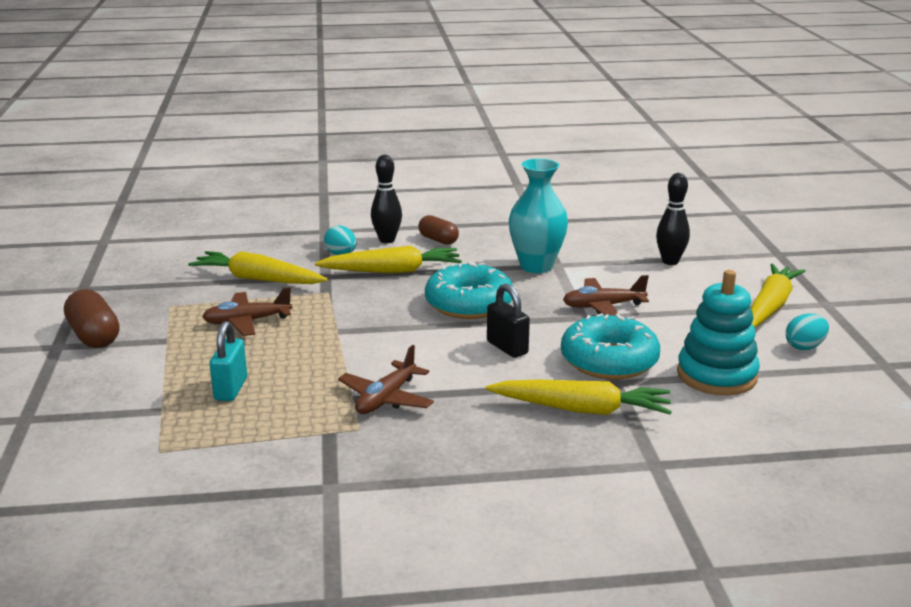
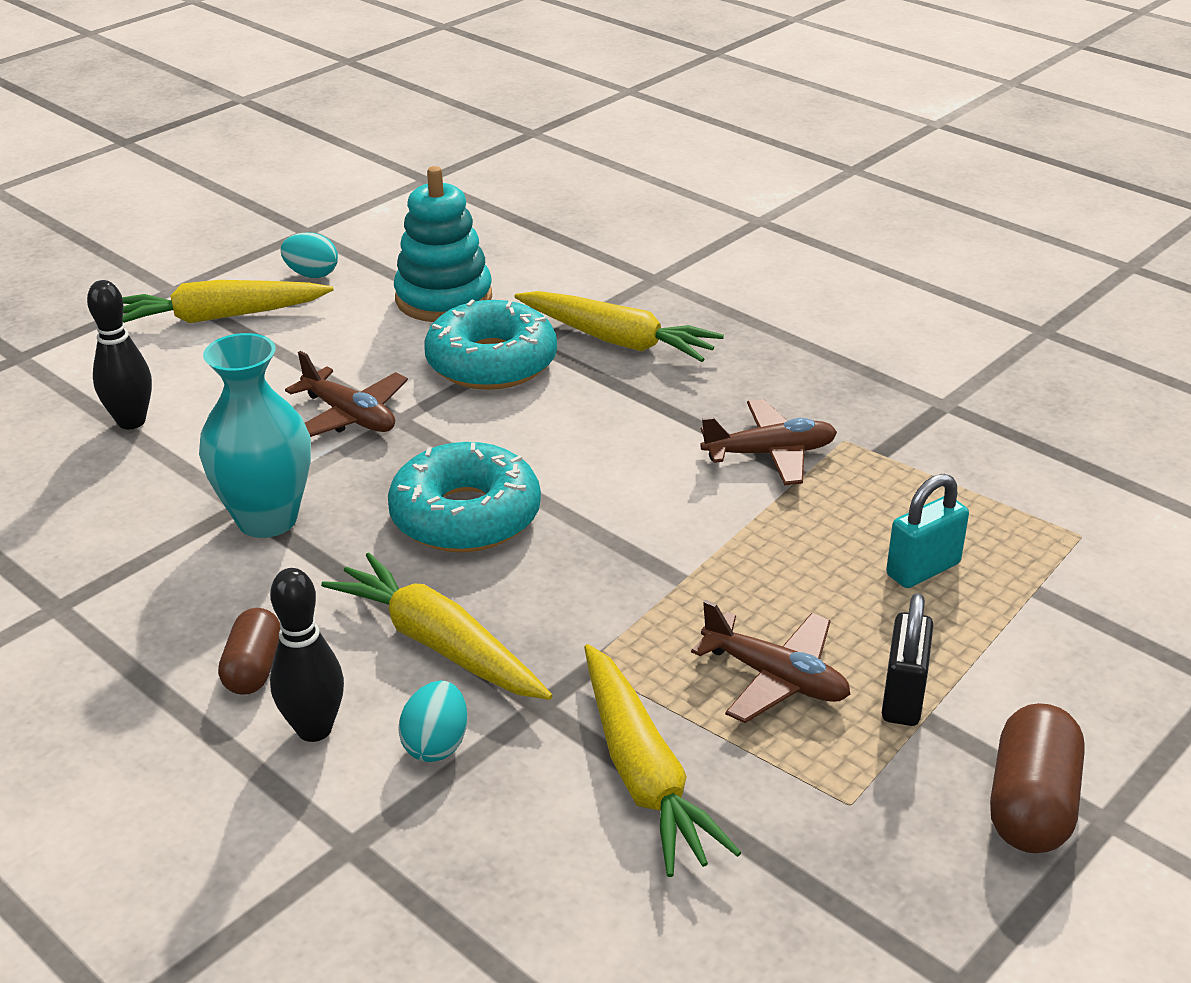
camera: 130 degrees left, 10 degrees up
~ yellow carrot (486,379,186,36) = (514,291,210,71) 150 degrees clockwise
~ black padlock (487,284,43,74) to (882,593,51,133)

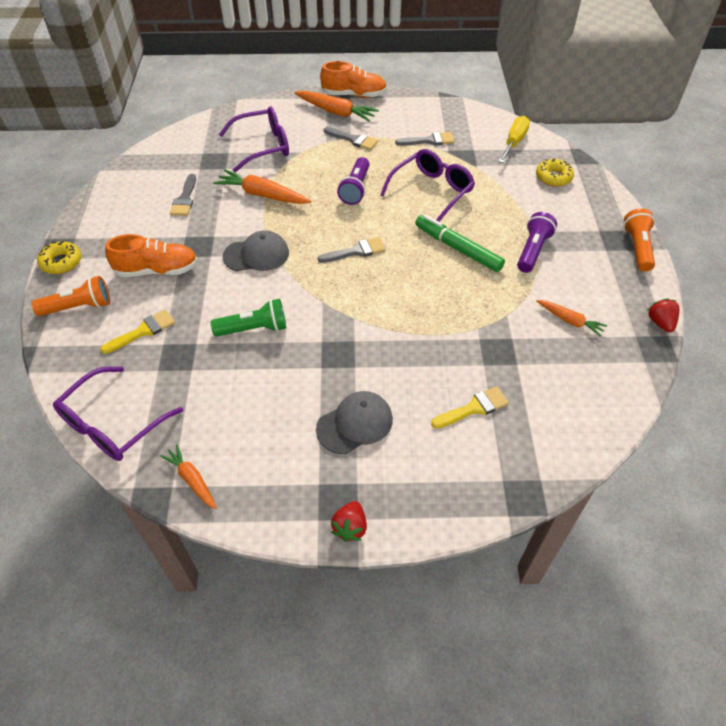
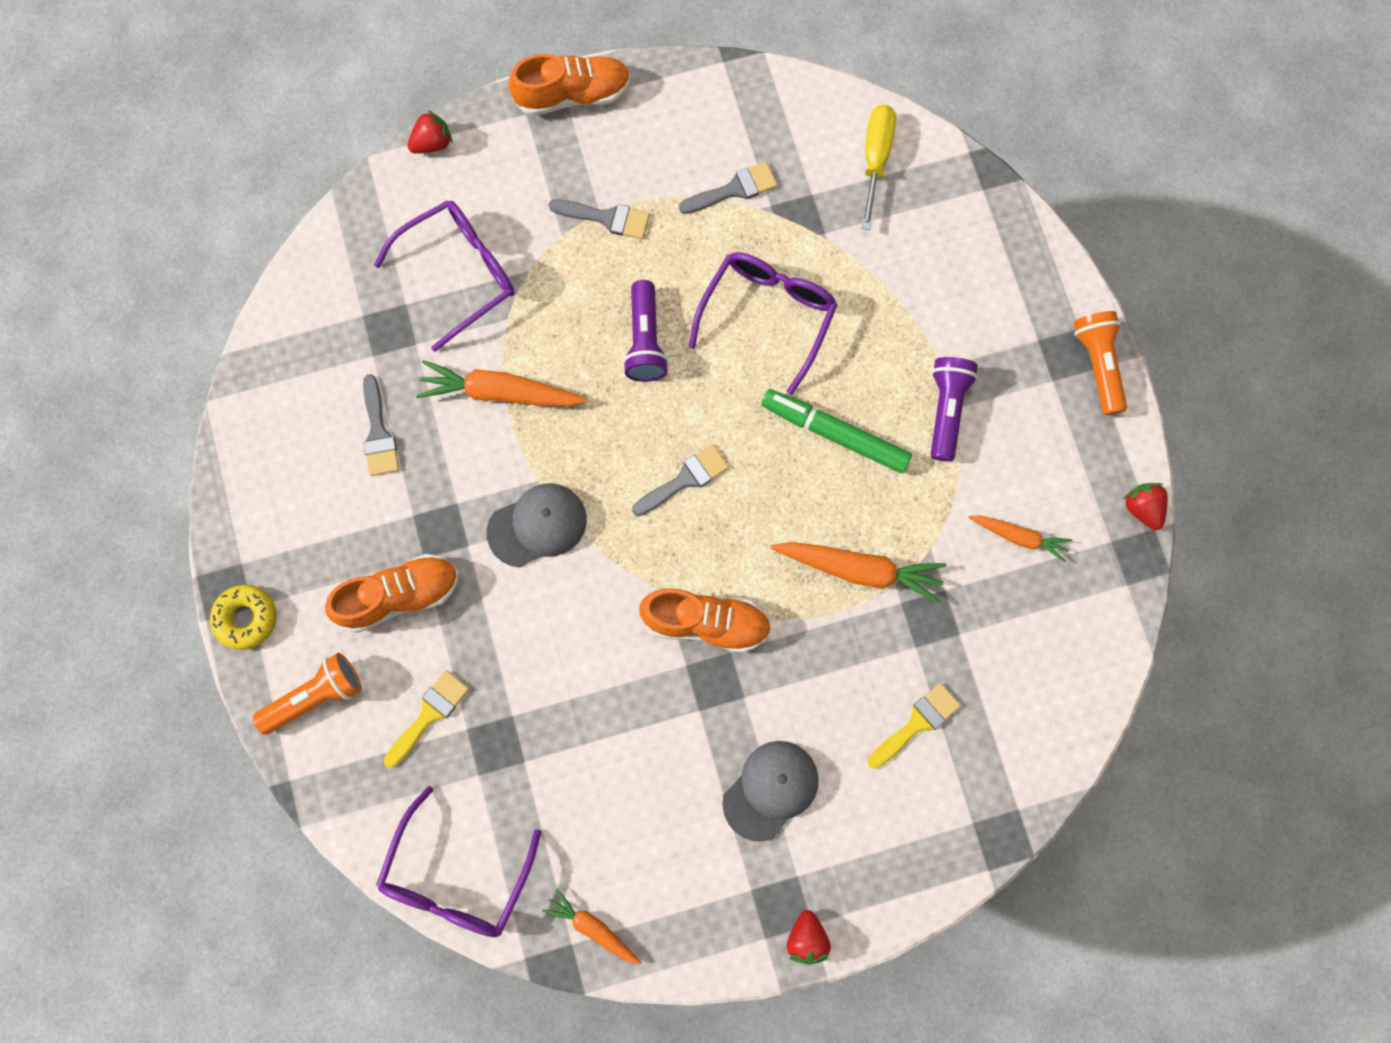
camera: 15 degrees left, 25 degrees up
+ red strawberry (407,110,45,44)
+ orange shoe (639,589,132,64)
~ orange carrot (294,91,85,31) to (770,542,176,62)
- green flashlight (211,299,75,37)
- yellow donut (536,158,38,29)

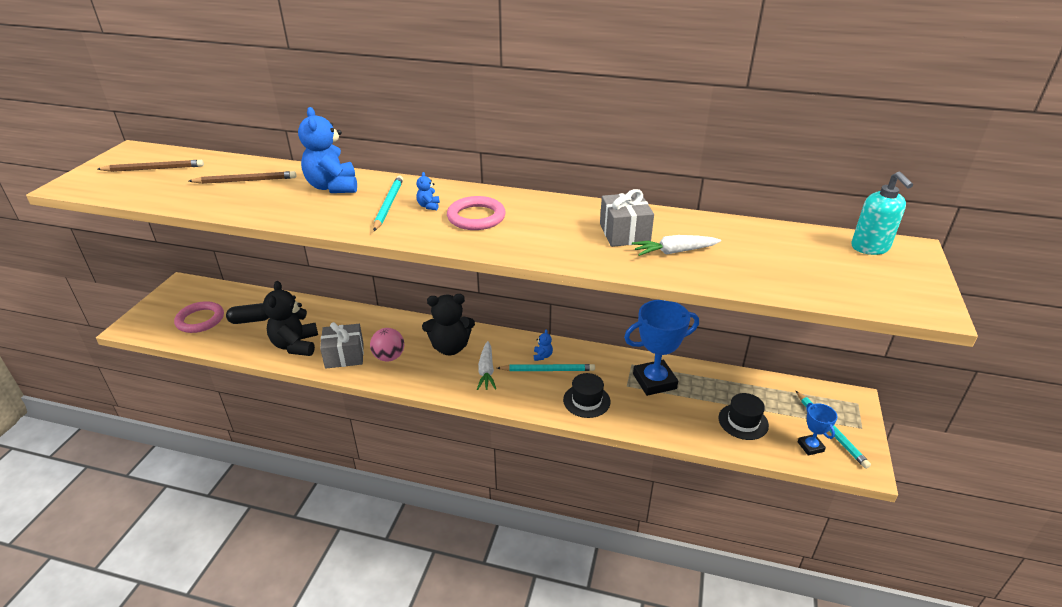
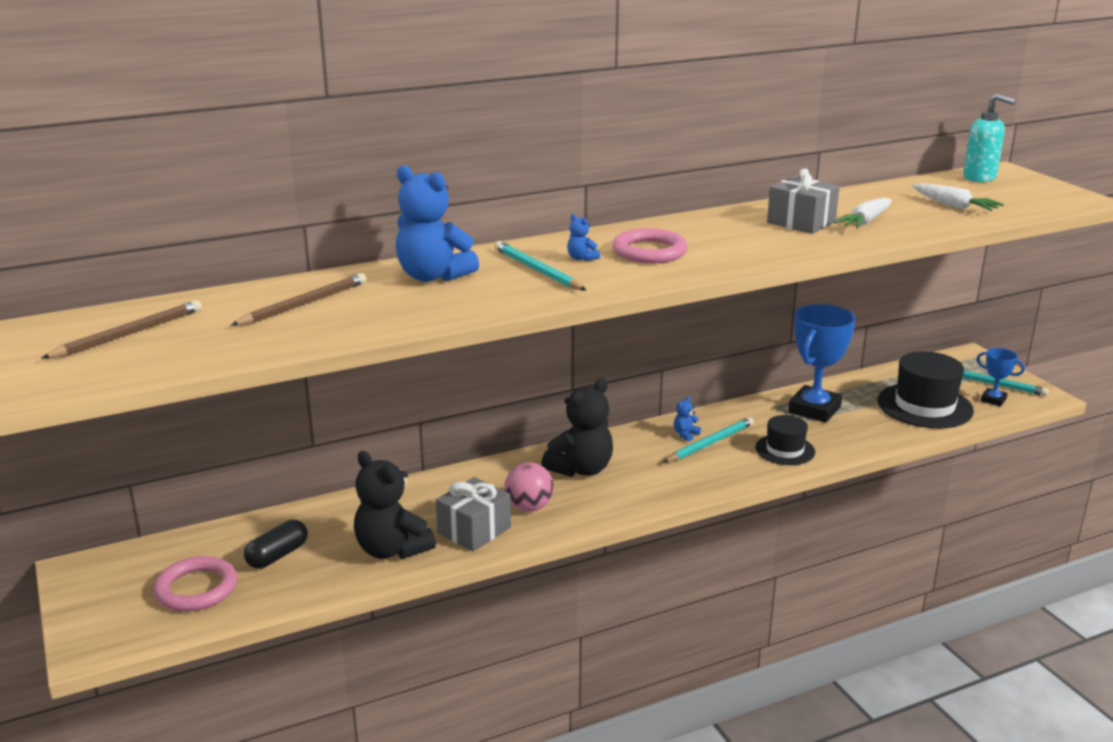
camera: 40 degrees left, 10 degrees down
~ blue teddy bear (534,329,19,32) = (674,396,27,46) 105 degrees counterclockwise
~ black hat (718,393,51,47) = (877,351,97,77) x1.68
~ white carrot (477,341,19,49) to (912,183,92,28)

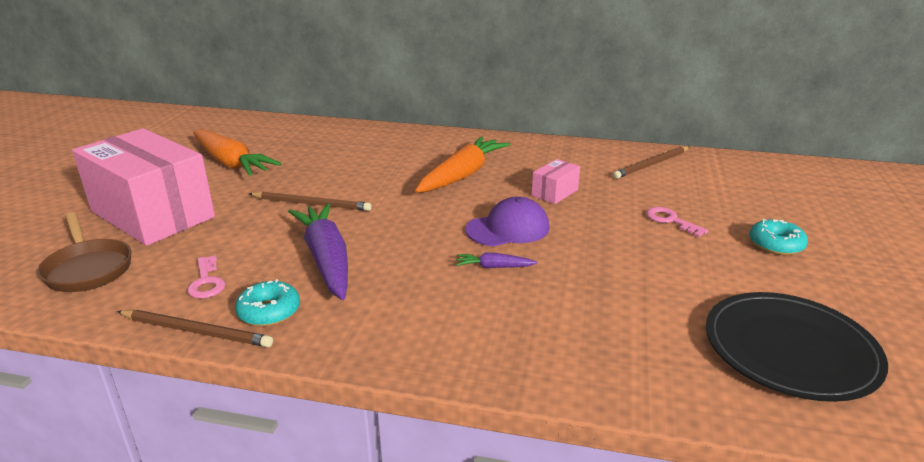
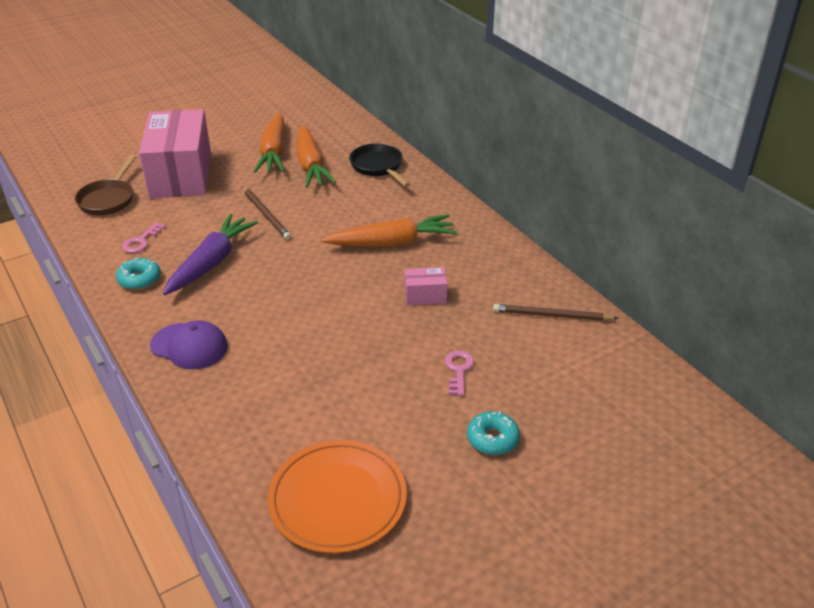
camera: 45 degrees right, 10 degrees up
~ purple cap (466,197,84,49) to (150,320,78,49)
~ black plate (706,292,182,110) to orange plate (268,440,139,113)
+ orange carrot (297,125,40,63)
+ black pan (349,143,61,44)
- brown pencil (117,310,156,37)
- purple carrot (456,253,82,15)

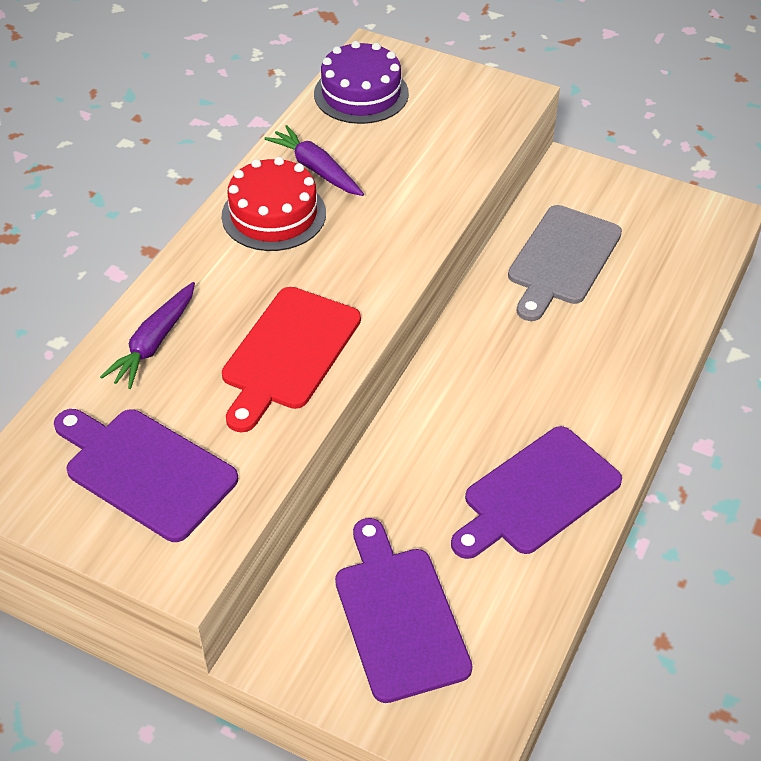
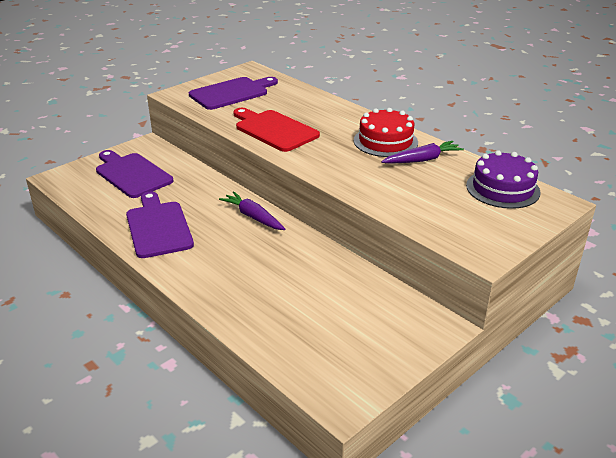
camera: 110 degrees right, 15 degrees down
~ purple cutting board (335,518,138,185) = (96,150,77,48) 135 degrees counterclockwise
~ purple carrot (100,282,95,107) to (219,192,66,38)
- grey cutting board (508,205,114,116)

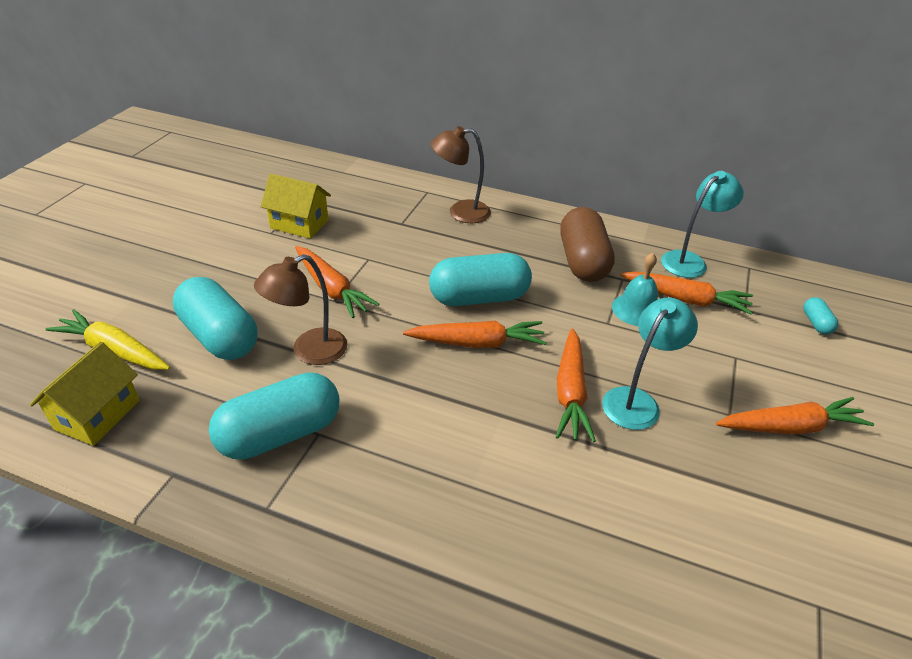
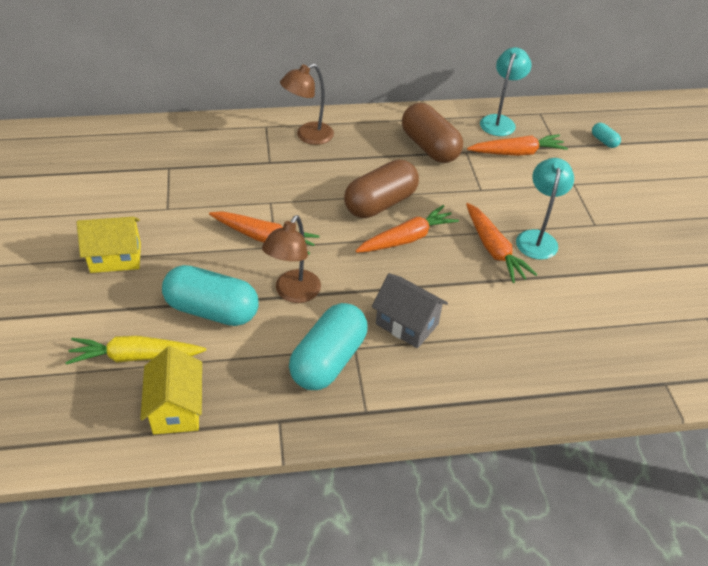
camera: 30 degrees left, 5 degrees up
~ yellow house (260,174,71,65) to (77,217,64,56)
~ turquoise capsule (429,253,103,53) to brown capsule (344,159,75,59)
+ grey house (372,273,76,75)
- turquoise bell (612,253,46,73)
- orange carrot (716,397,158,38)

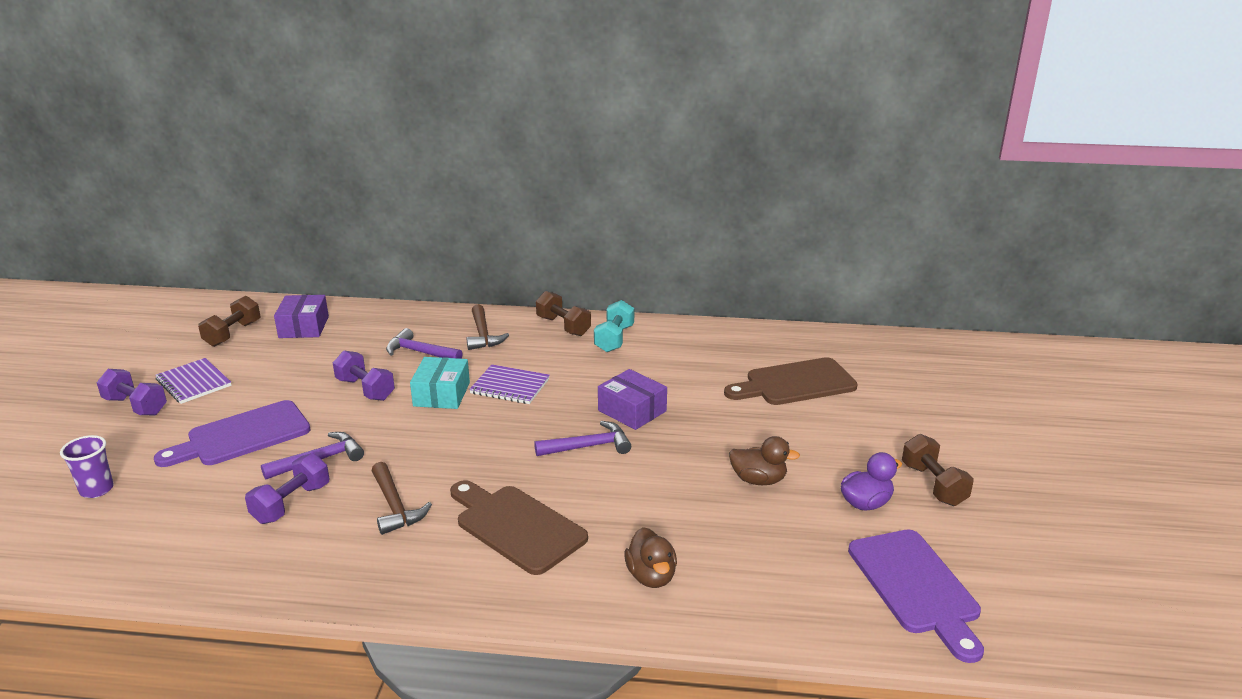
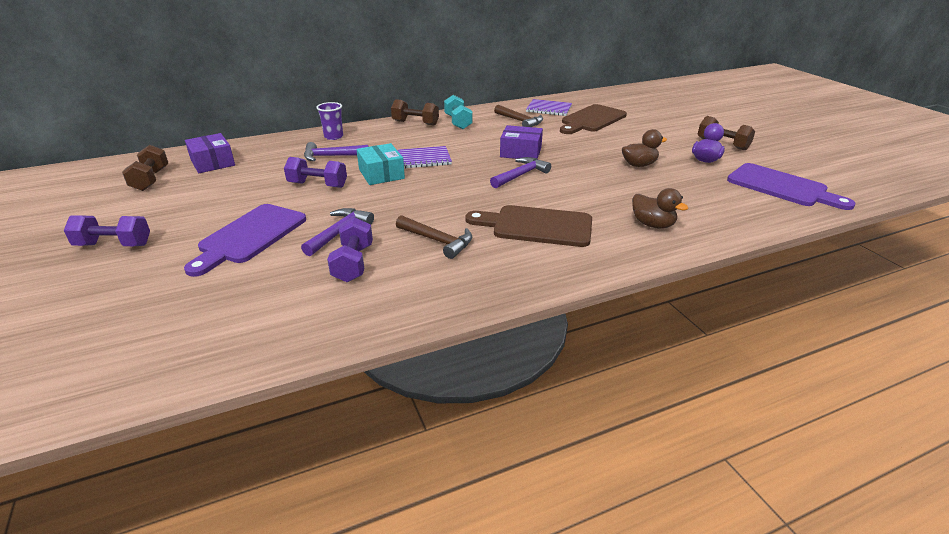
camera: 30 degrees left, 5 degrees up
~ purple cup (60,435,54,63) to (316,102,27,38)
~ brown hammer (467,304,42,46) to (494,105,49,22)
~ purple notebook (155,358,76,46) to (526,99,46,17)

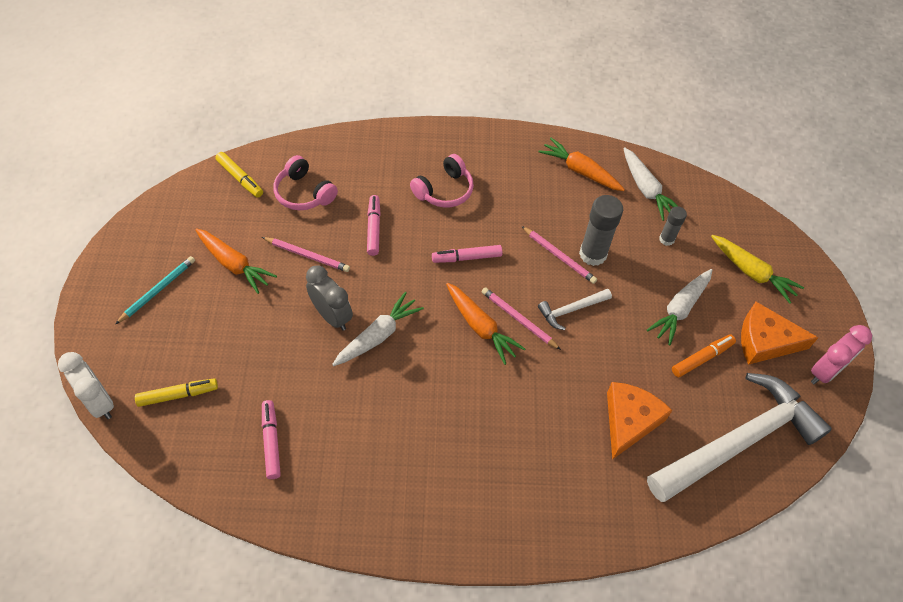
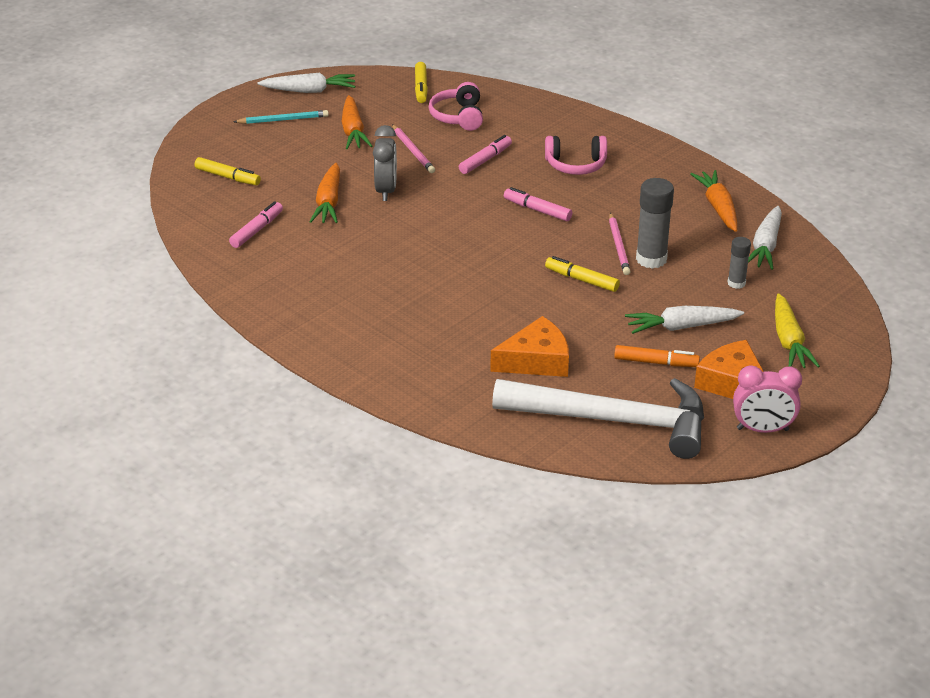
camera: 45 degrees right, 20 degrees down
~ white carrot (332,292,92,74) to (257,73,98,20)
~ orange carrot (446,283,79,82) to (309,163,31,60)
~ white hammer (538,289,74,41) to yellow marker (545,256,75,36)
- white clock (58,352,56,67)
- pink pencil (481,287,80,63)

